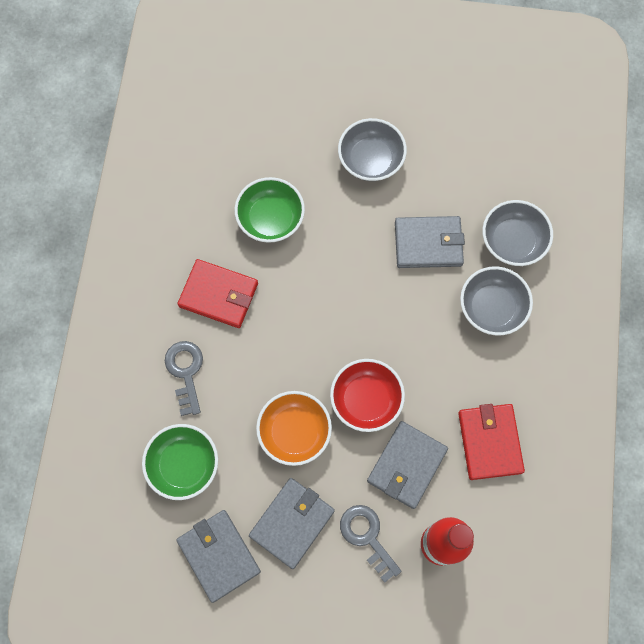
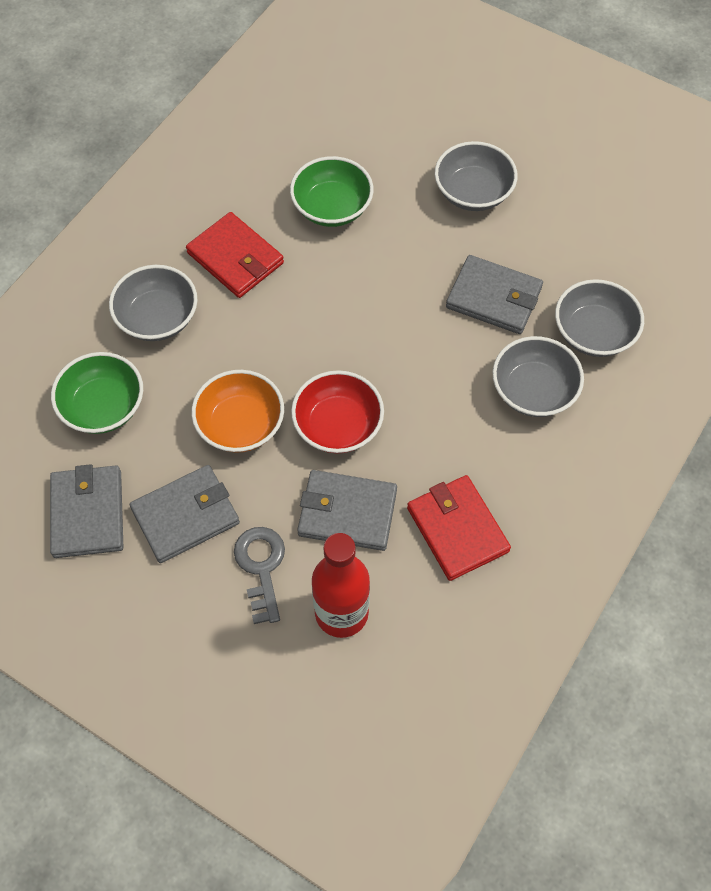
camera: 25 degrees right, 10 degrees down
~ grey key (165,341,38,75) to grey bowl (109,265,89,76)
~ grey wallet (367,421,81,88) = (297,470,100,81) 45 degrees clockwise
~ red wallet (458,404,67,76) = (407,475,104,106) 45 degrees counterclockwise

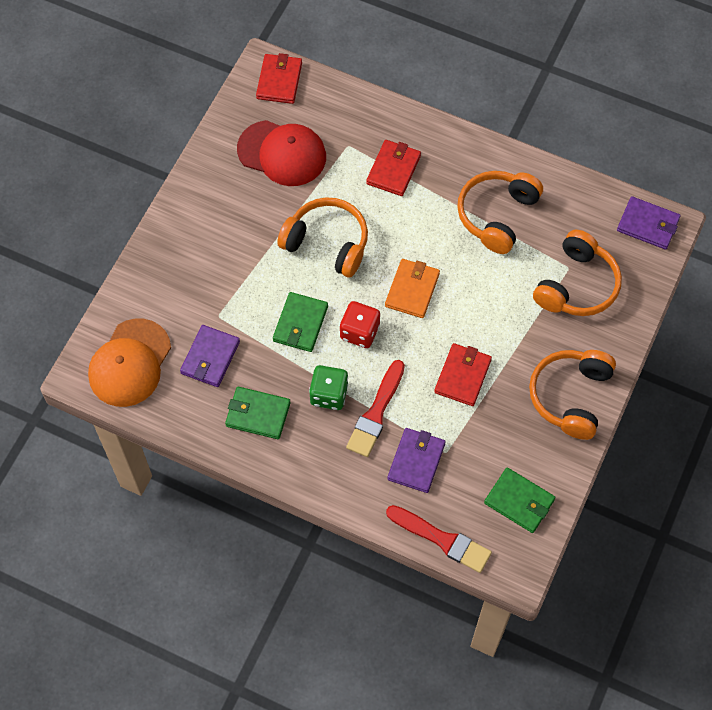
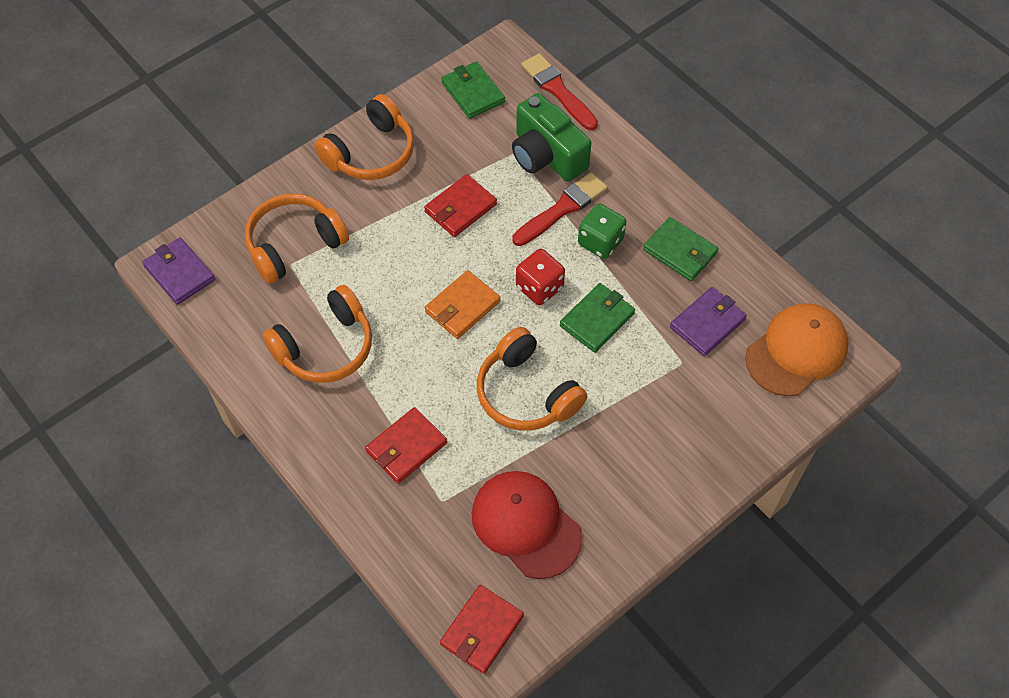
camera: 155 degrees left, 5 degrees down
~ purple wallet (387,428,59,65) to green camera (512,93,79,89)

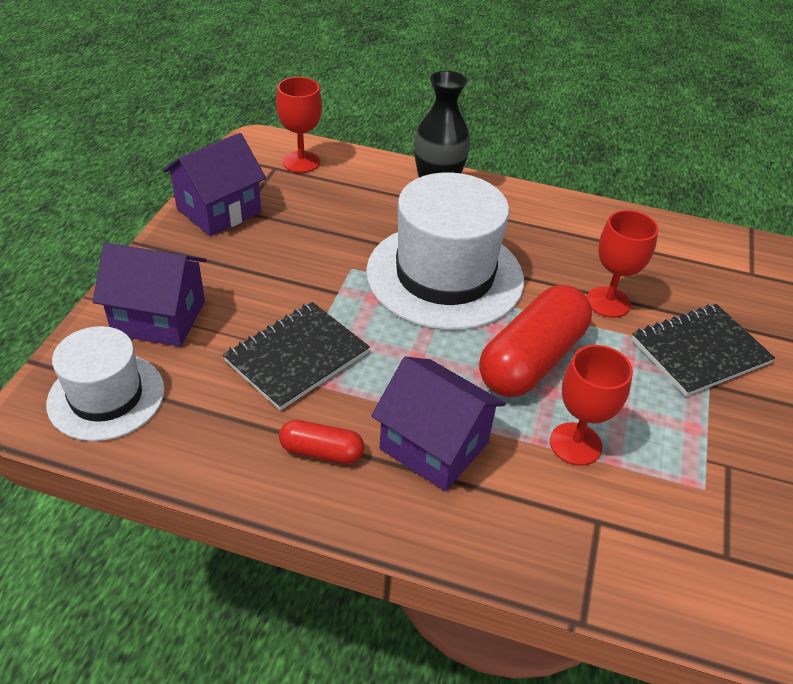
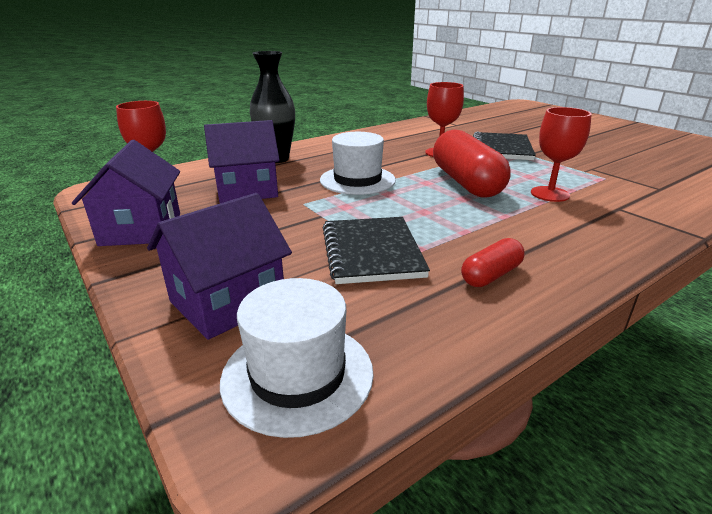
camera: 50 degrees left, 15 degrees down
~ purple house (371,357,135,134) to (204,120,76,83)
~ white hat (366,173,158,157) = (320,132,76,63) x0.60

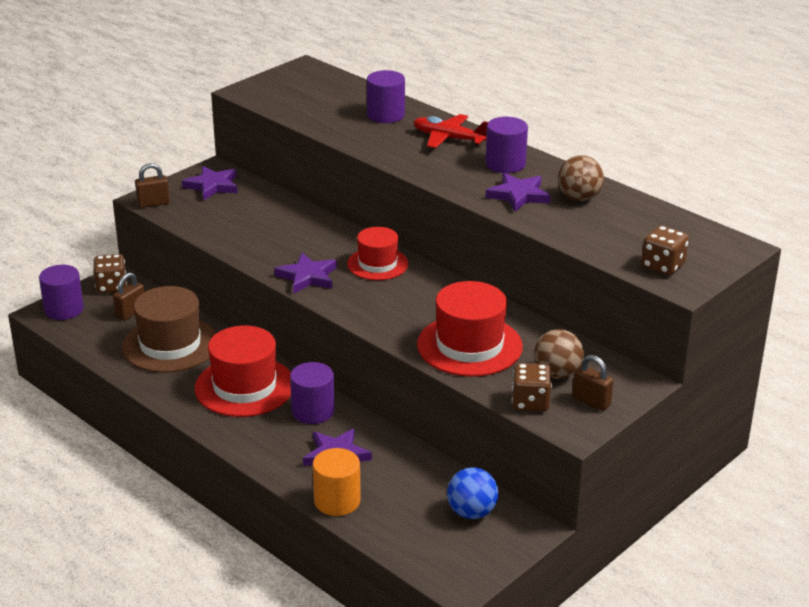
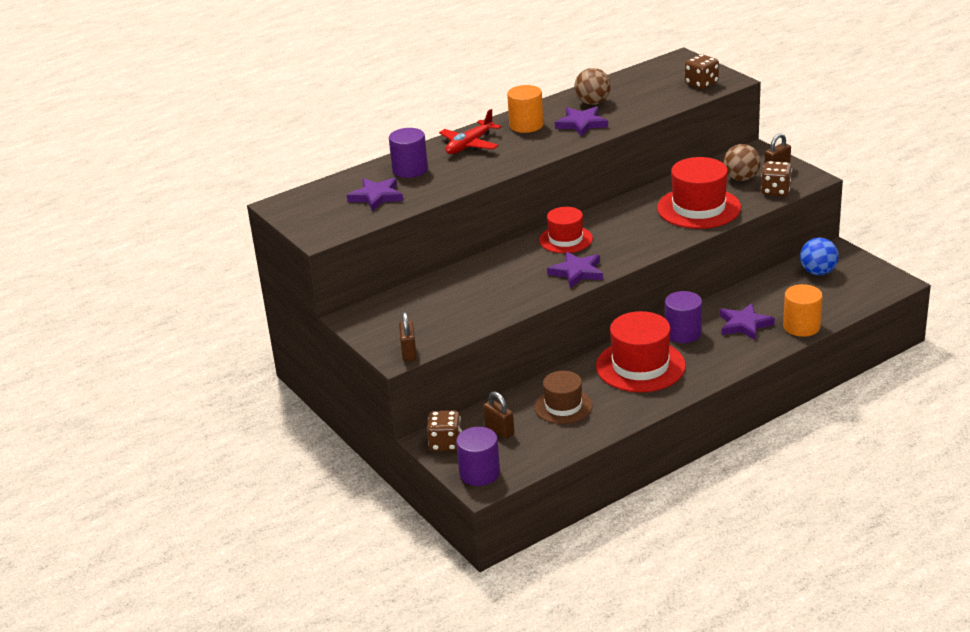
camera: 75 degrees left, 0 degrees up
~ purple star (182,166,56,34) to (347,178,56,33)
~ purple cylinder (486,117,42,56) to orange cylinder (507,85,36,48)
~ brown hat (122,286,94,87) = (534,371,59,53) x0.63

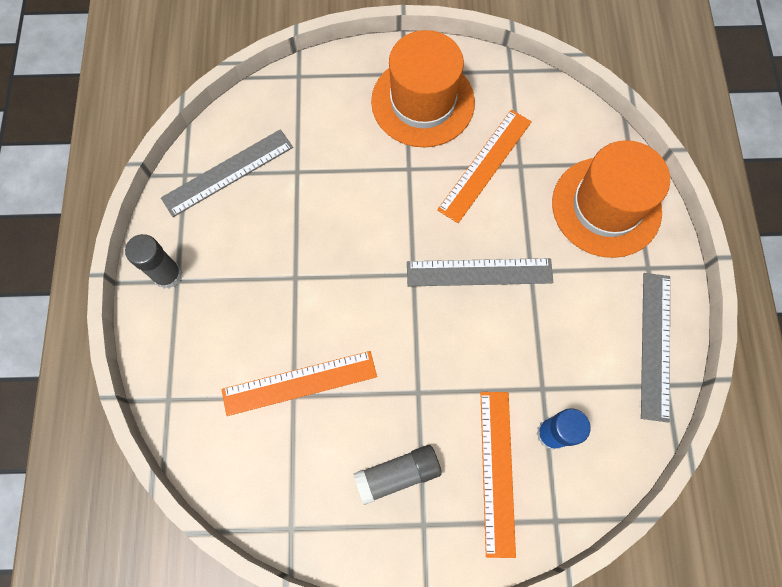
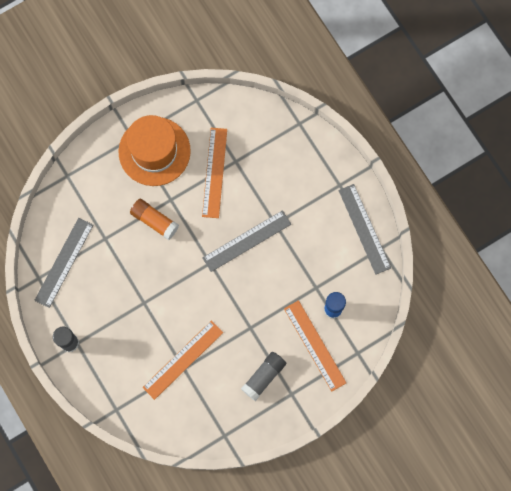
camera: 30 degrees left, 5 degrees up
+ orange glue stick (130,199,49,41)
- orange hat (552,140,118,118)

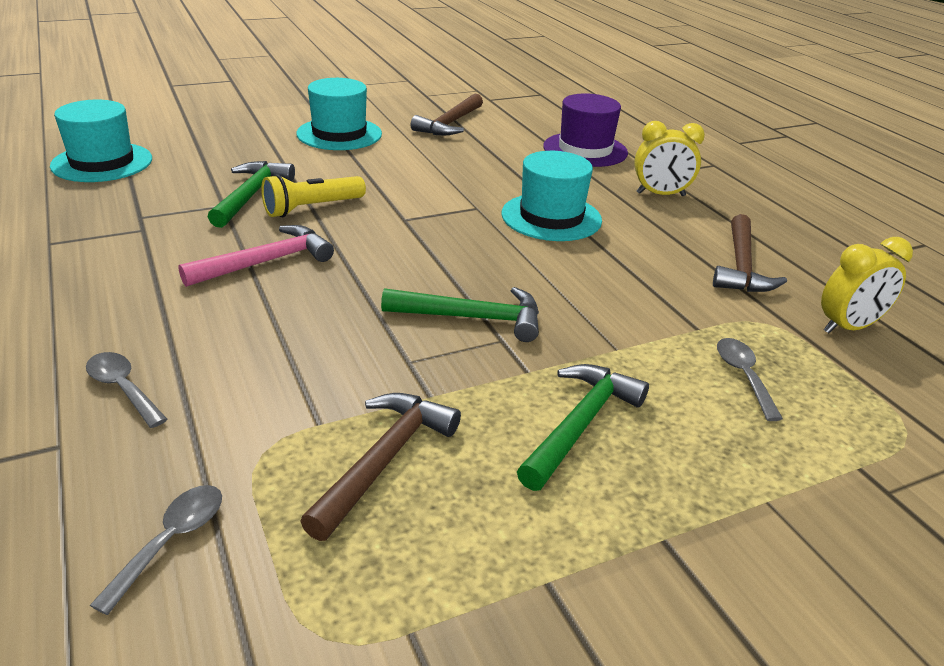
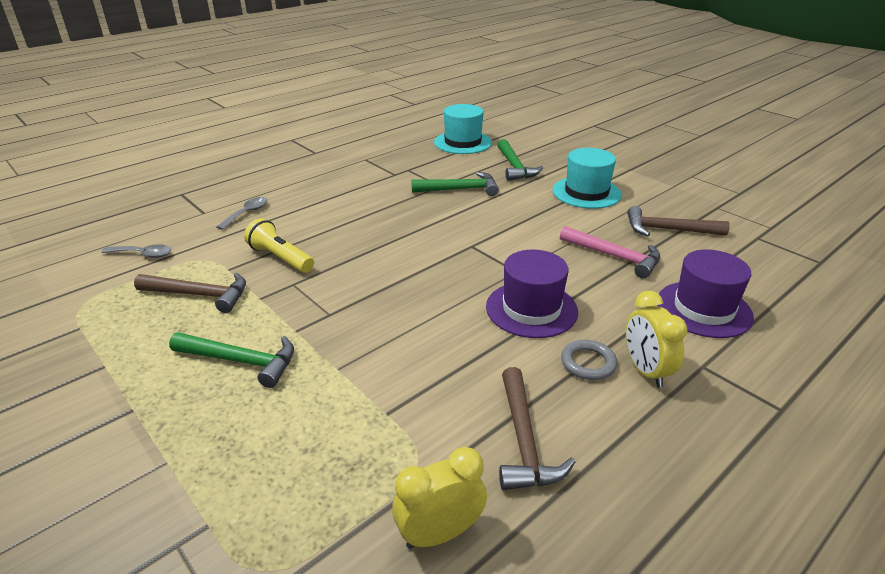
camera: 75 degrees right, 0 degrees up
~ yellow flashlight (261,174,105,43) to (244,218,70,55)
~ yellow clock (821,237,92,96) = (392,447,95,102) 105 degrees clockwise
~ turquoise hat (501,151,101,90) to purple hat (486,250,92,88)
~ green hammer (381,287,158,55) to (497,139,46,42)
~ brown hammer (713,214,74,78) = (499,367,76,123) 90 degrees counterclockwise
~ pink hammer (178,225,156,62) to (560,226,100,52)
+ grey ring (561,340,56,40)
- grey spoon (717,338,66,83)

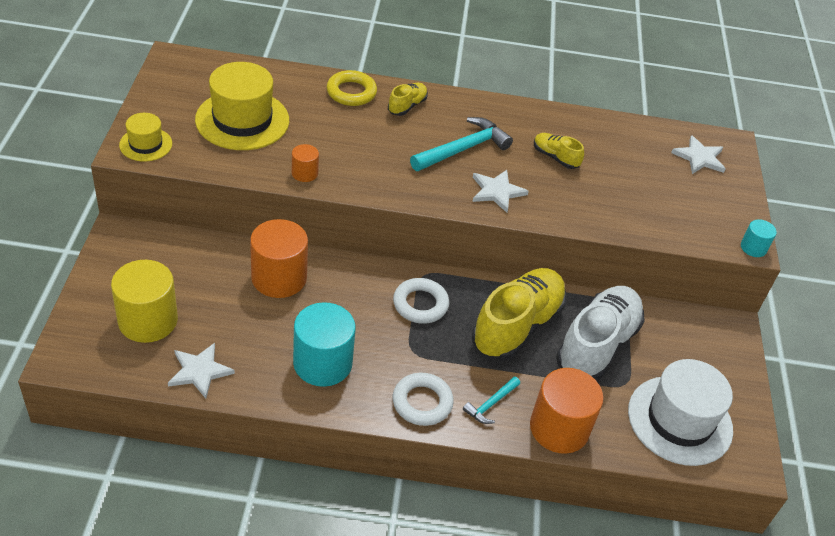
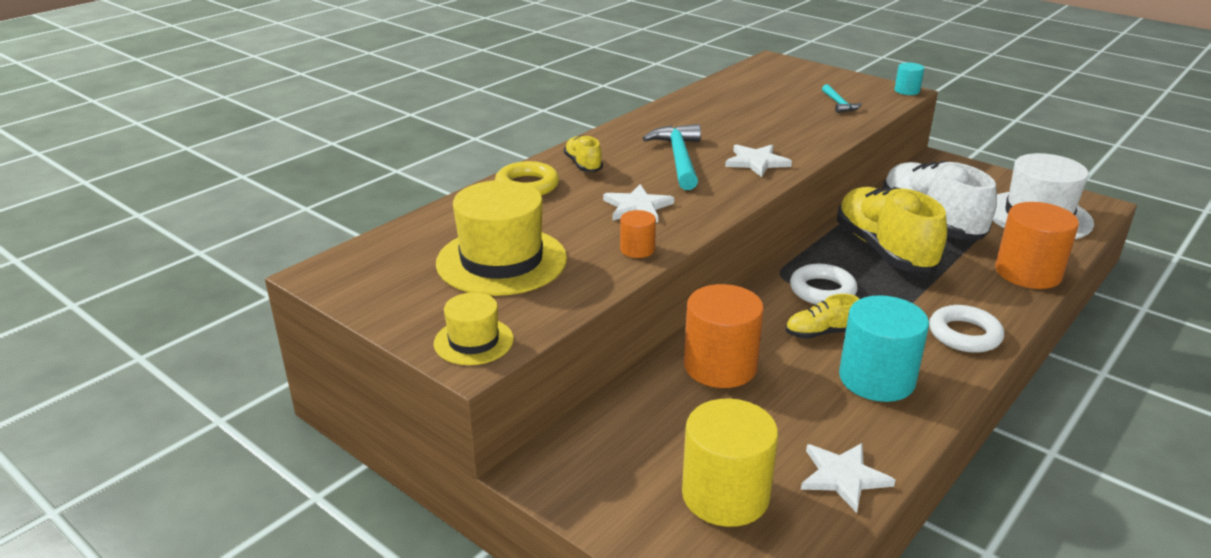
camera: 50 degrees left, 15 degrees down
~ white star (671,135,54,39) to (603,184,71,39)
~ yellow shoe (534,133,50,36) to (786,294,73,45)
~ turquoise hammer (463,377,57,47) to (822,84,40,29)

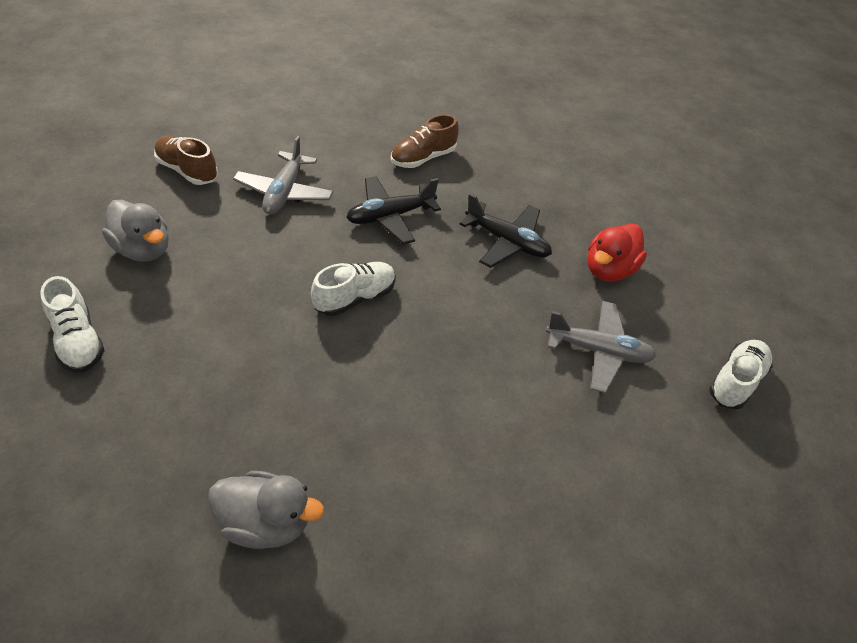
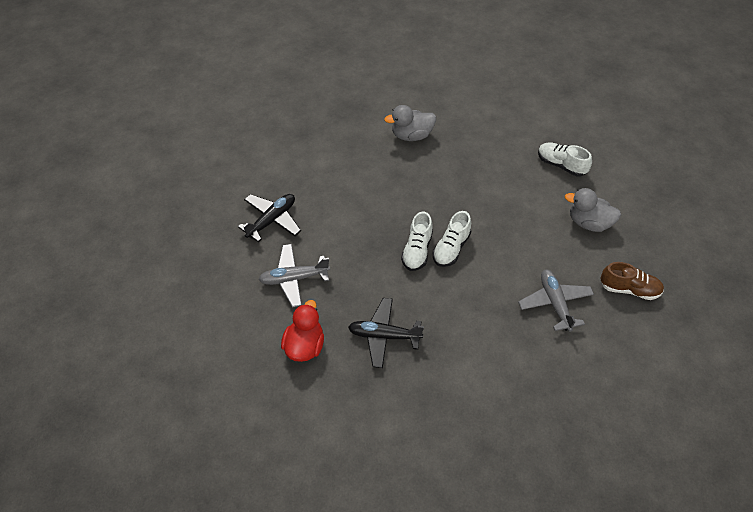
camera: 160 degrees right, 5 degrees up
~ black plane (346,176,95,69) to (238,194,63,48)
~ white shoe (709,340,64,69) to (401,212,32,59)
- brown shoe (391,114,68,54)

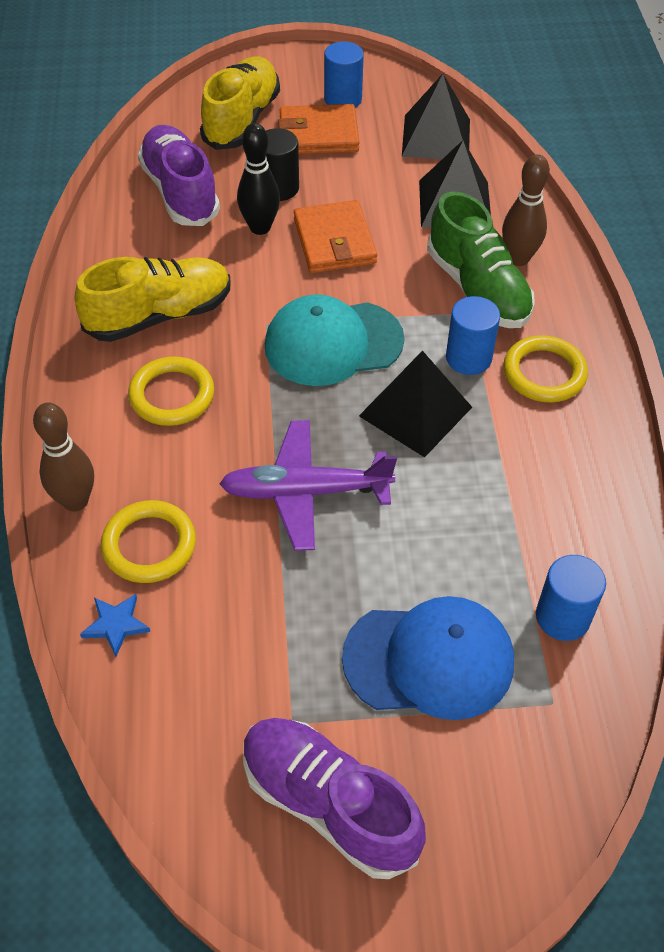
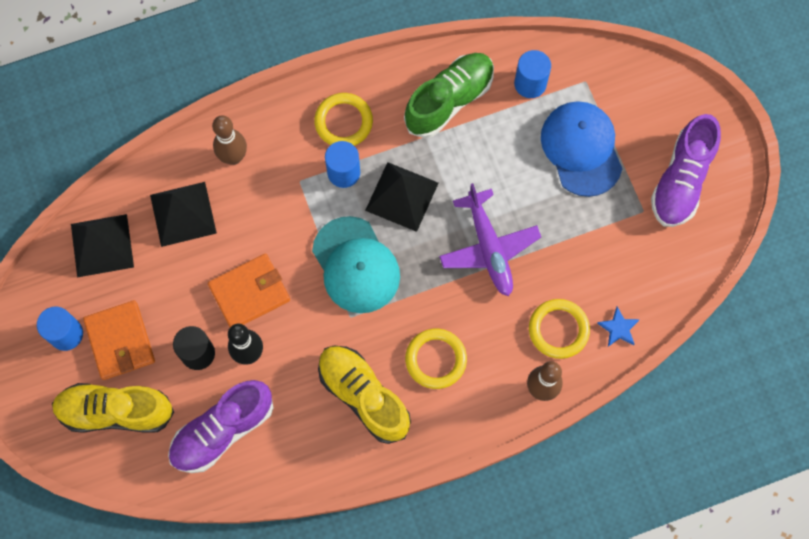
camera: 105 degrees left, 20 degrees up
~ green shoe (427,191,108,137) to (404,53,90,85)

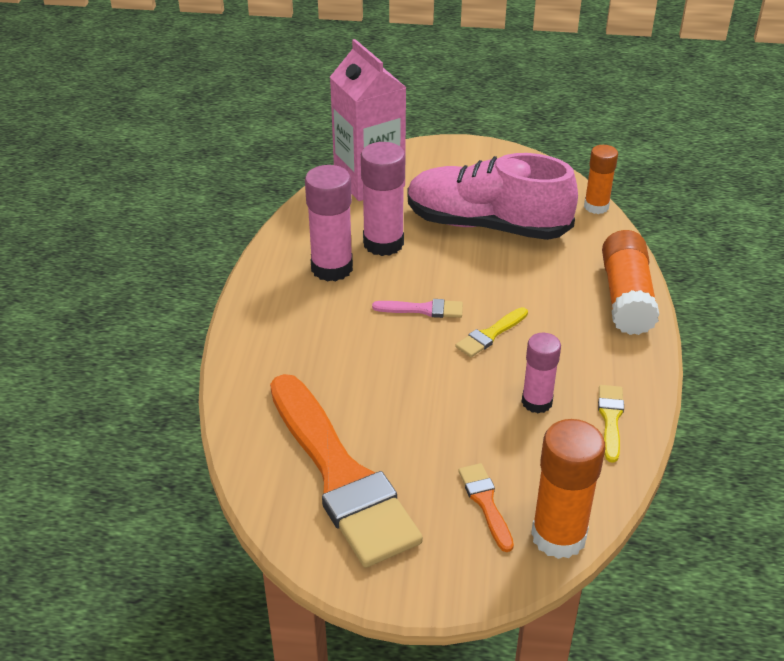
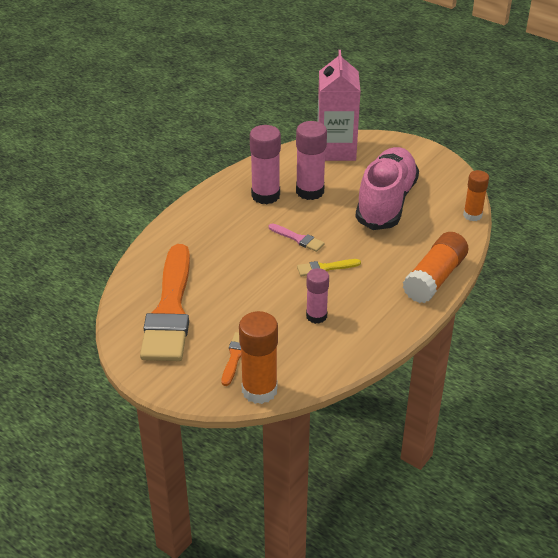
camera: 30 degrees right, 0 degrees up
~ pink shoe (408,153,170,87) = (355,147,64,83) 60 degrees clockwise
- yellow brush (598,385,26,78)

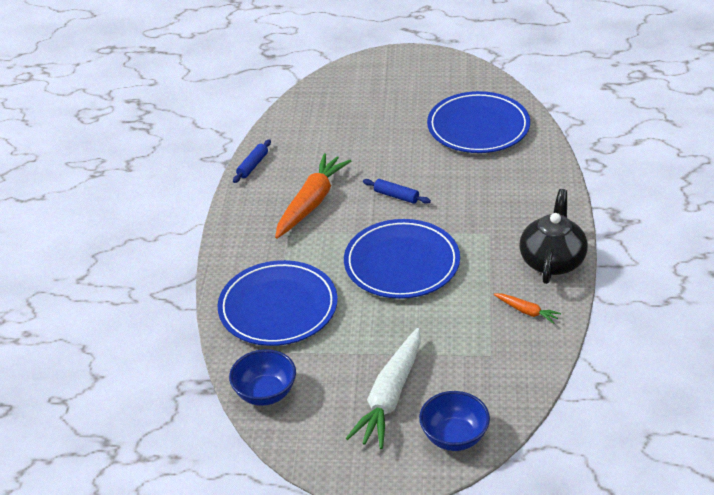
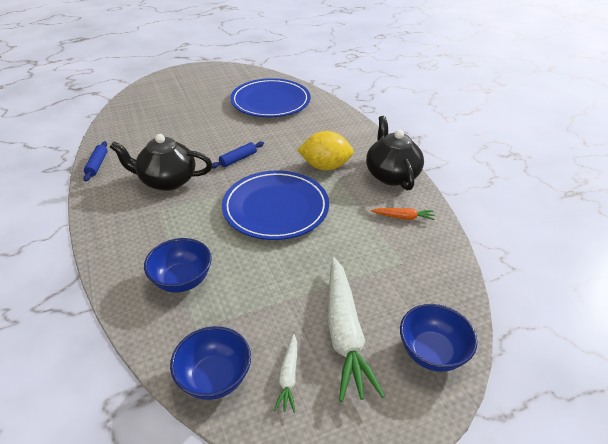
camera: 30 degrees left, 0 degrees up
~ orange carrot (275,153,76,86) to black teapot (110,134,102,57)
~ blue plate (217,260,121,86) to blue bowl (144,238,68,54)
~ blue rolling pin (363,179,68,25) = (212,141,52,28) 45 degrees counterclockwise
+ white carrot (274,334,23,79)
+ yellow lemon (297,131,57,39)

